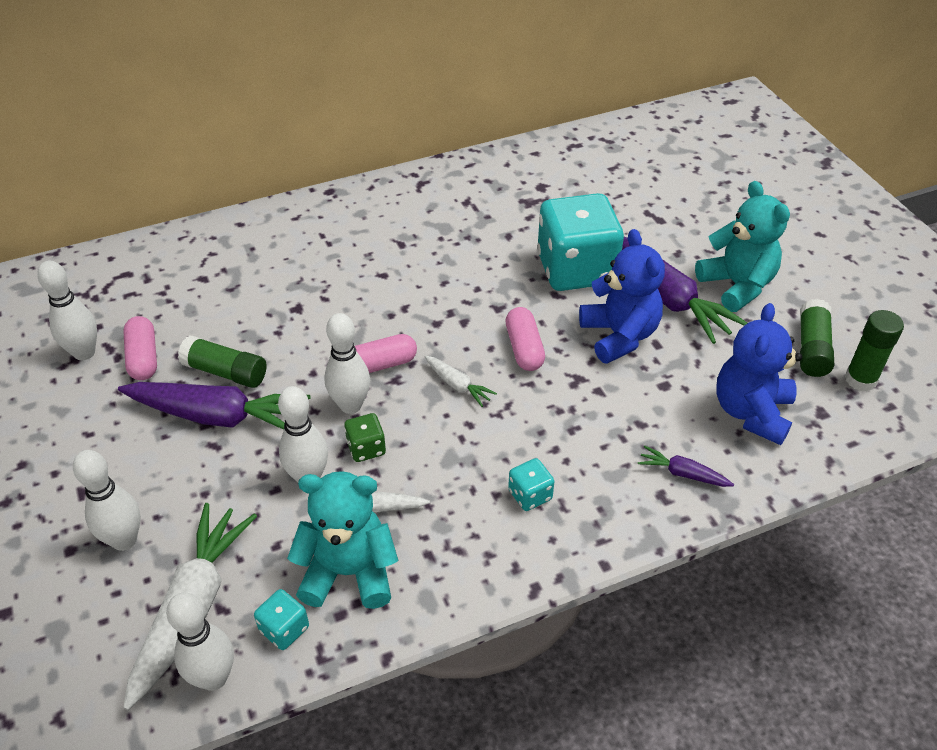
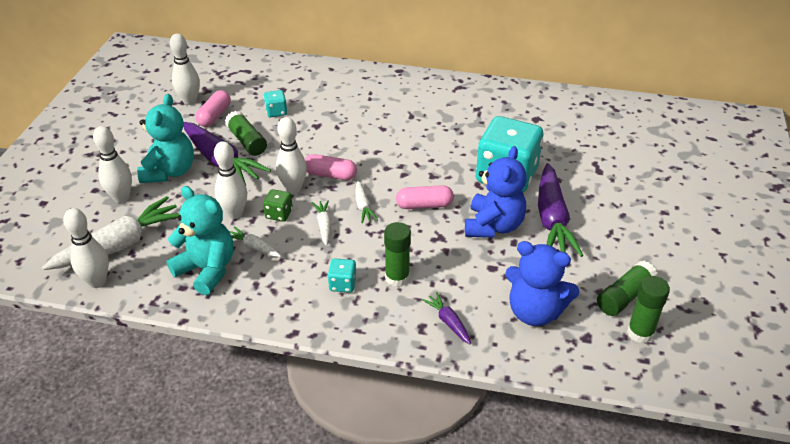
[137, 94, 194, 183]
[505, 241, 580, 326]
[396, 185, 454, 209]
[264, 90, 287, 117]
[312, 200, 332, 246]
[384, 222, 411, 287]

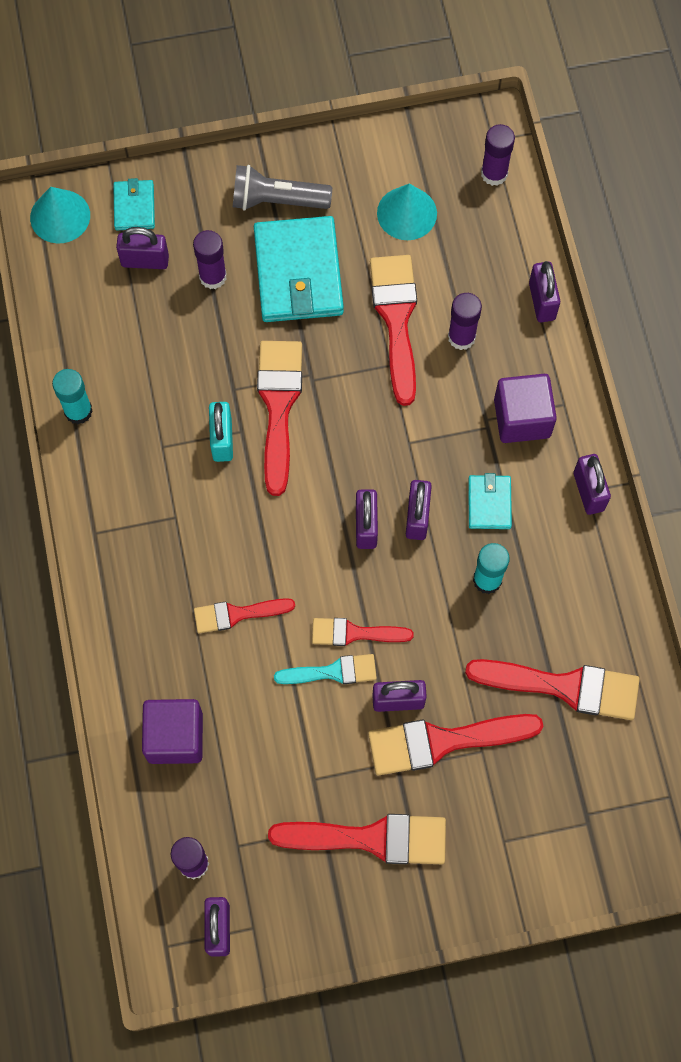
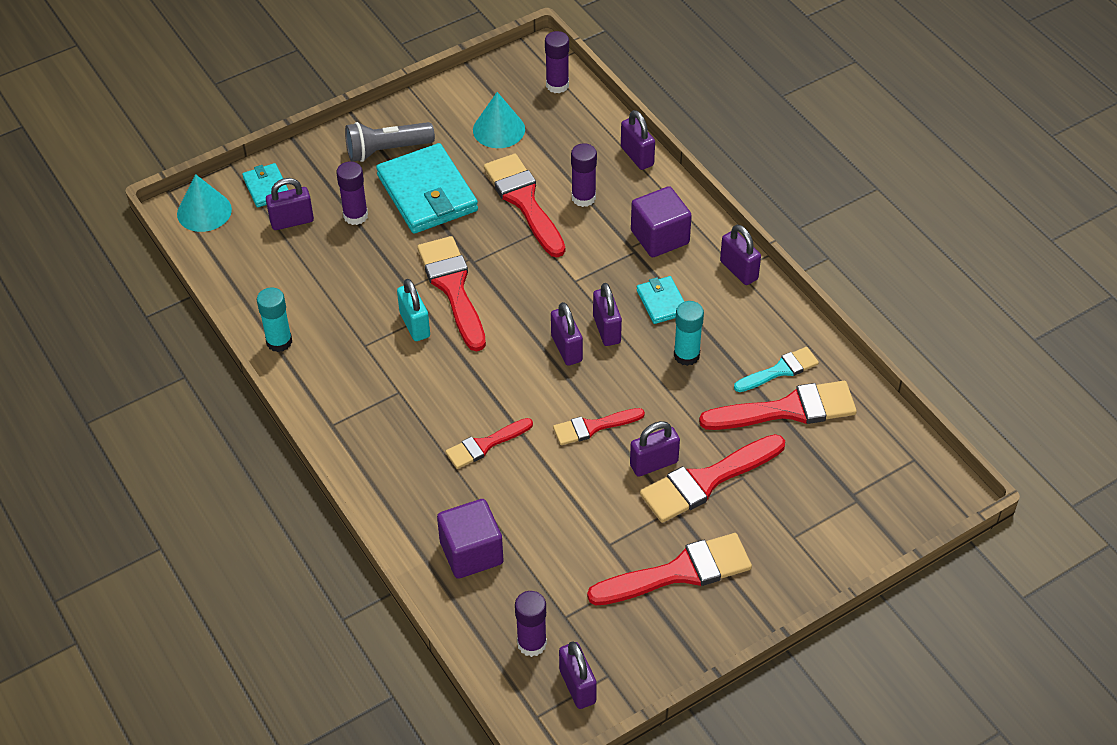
[734, 347, 819, 392]

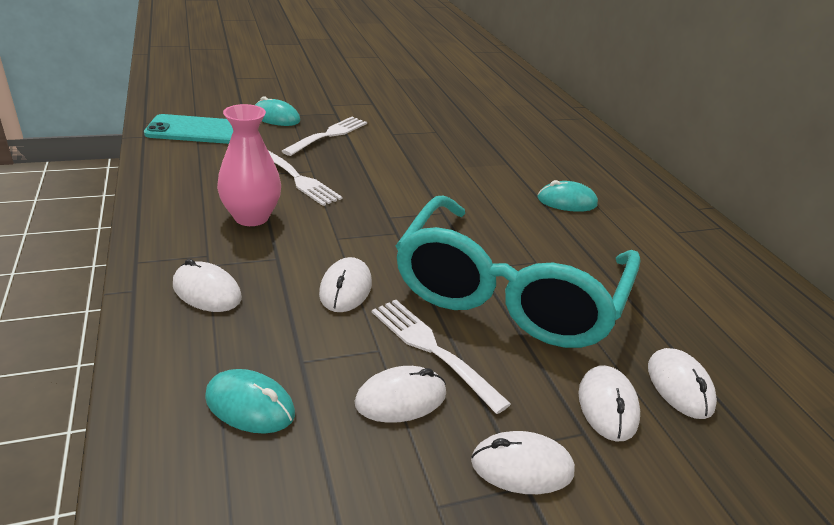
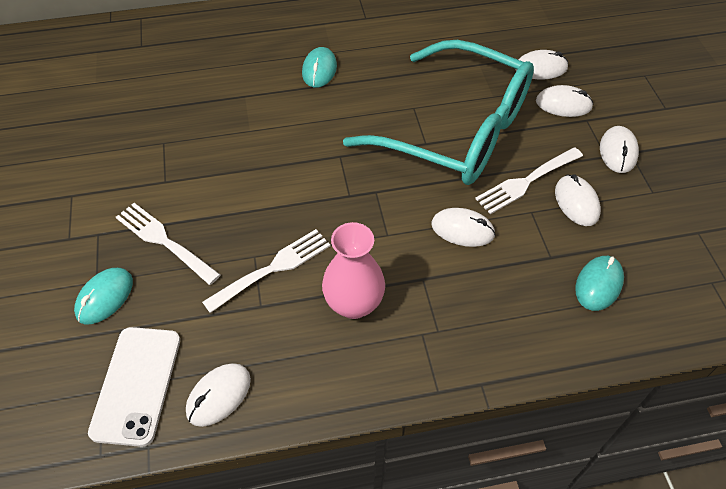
[88, 327, 180, 447]
[186, 363, 251, 427]

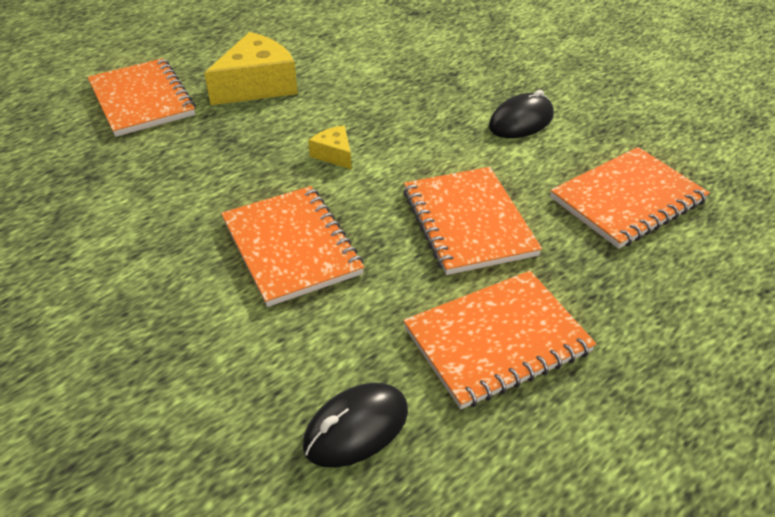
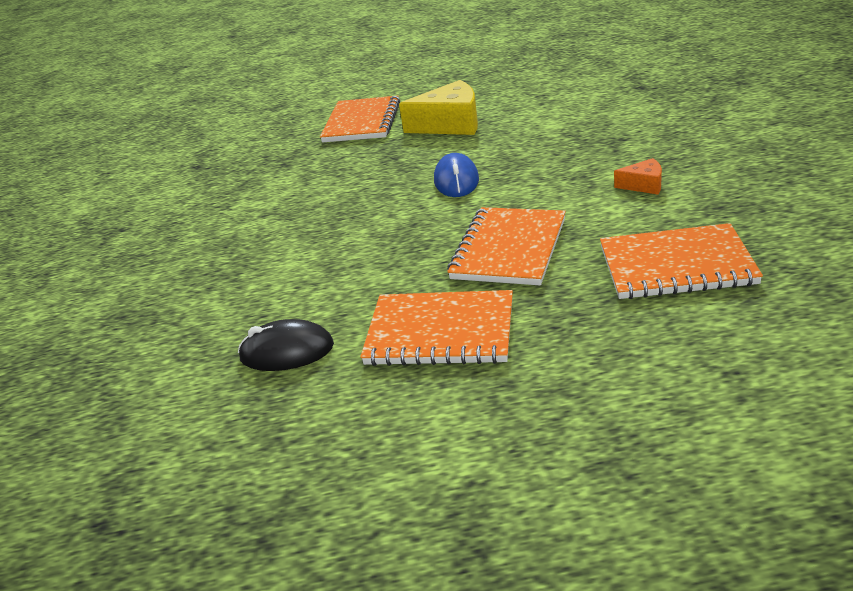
[614, 158, 662, 194]
[434, 153, 479, 197]
[221, 186, 364, 307] (first image)

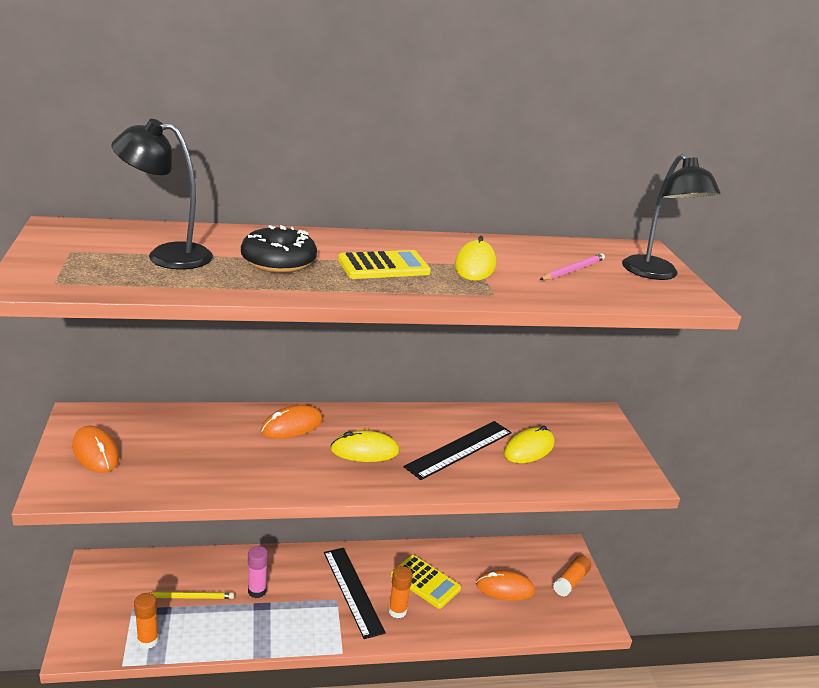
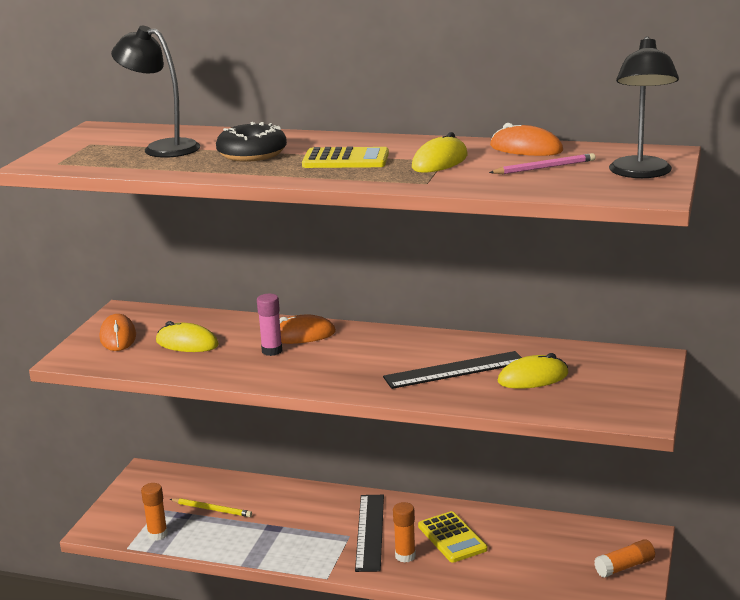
[156, 321, 219, 352]
[257, 294, 282, 356]
[490, 123, 563, 156]

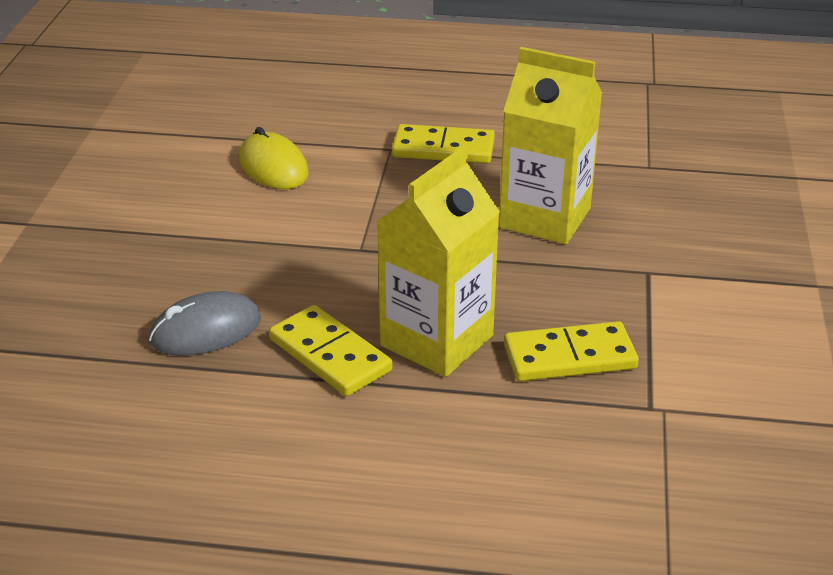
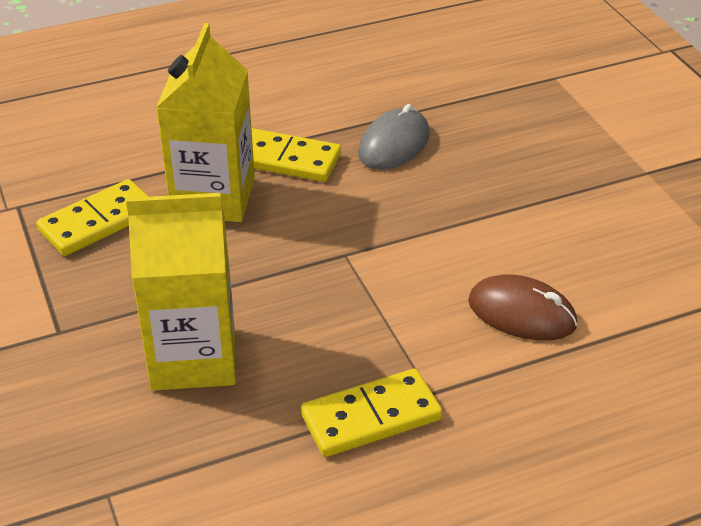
[468, 274, 578, 341]

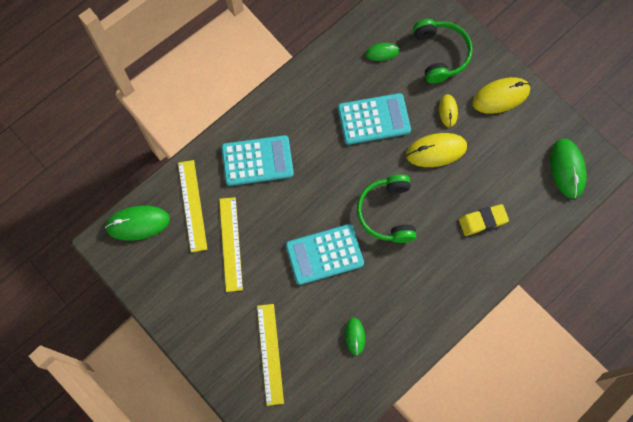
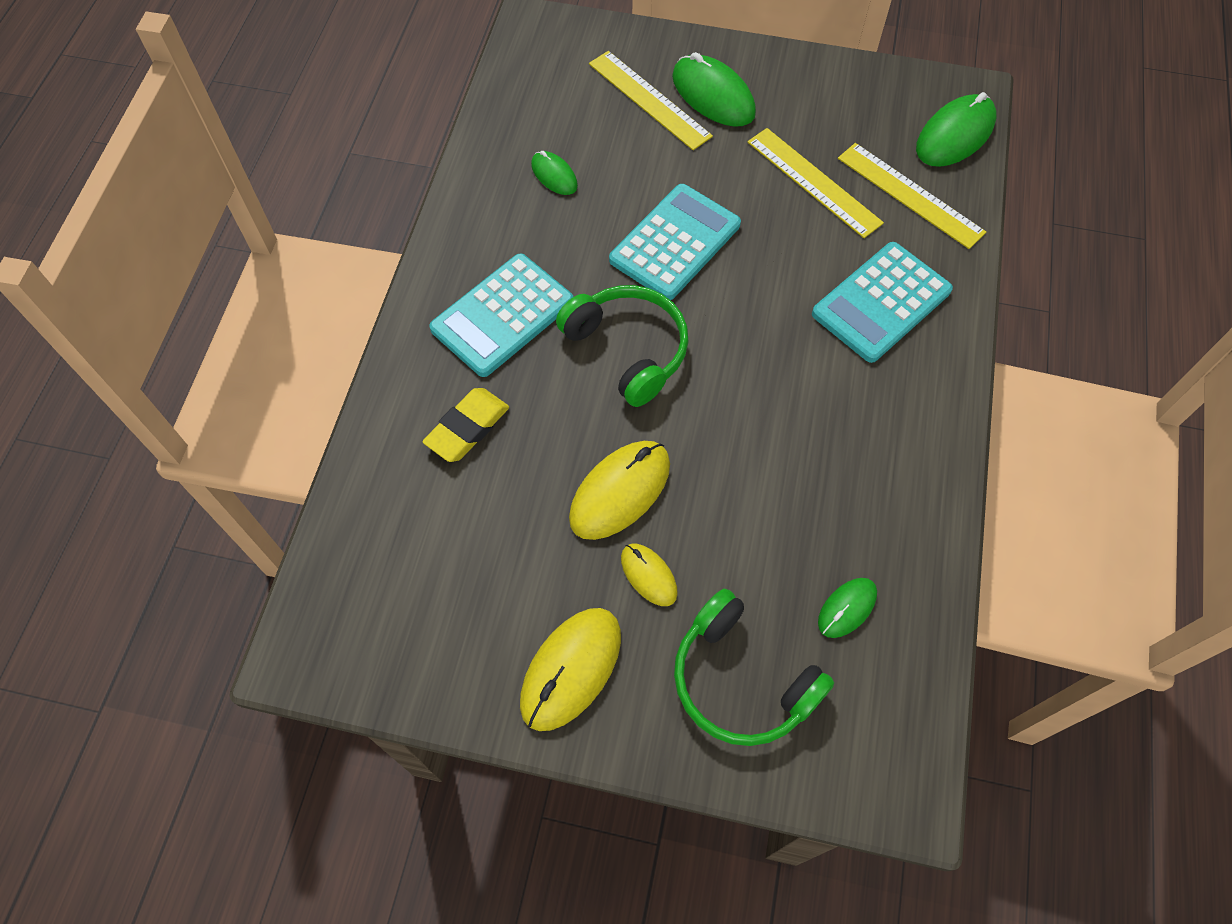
[429, 253, 573, 377]
[672, 52, 756, 127]

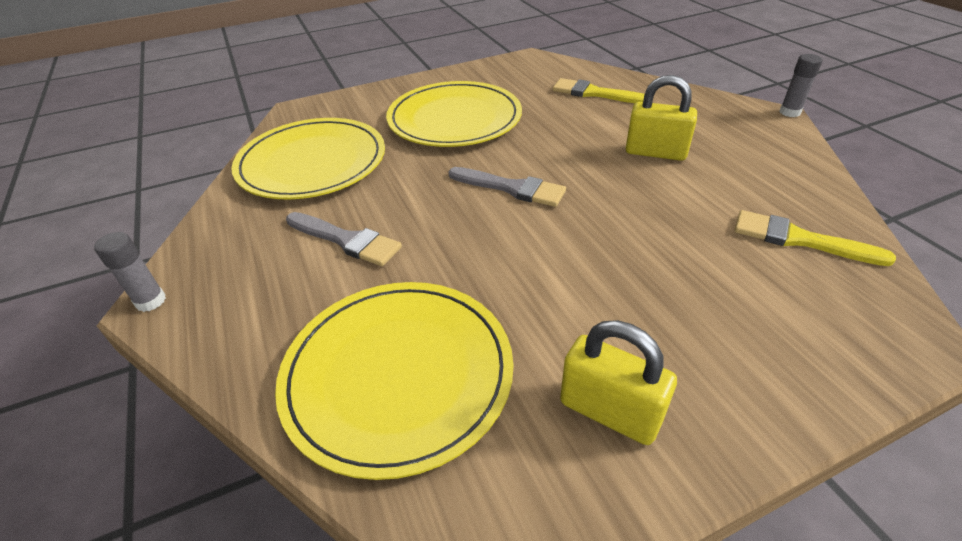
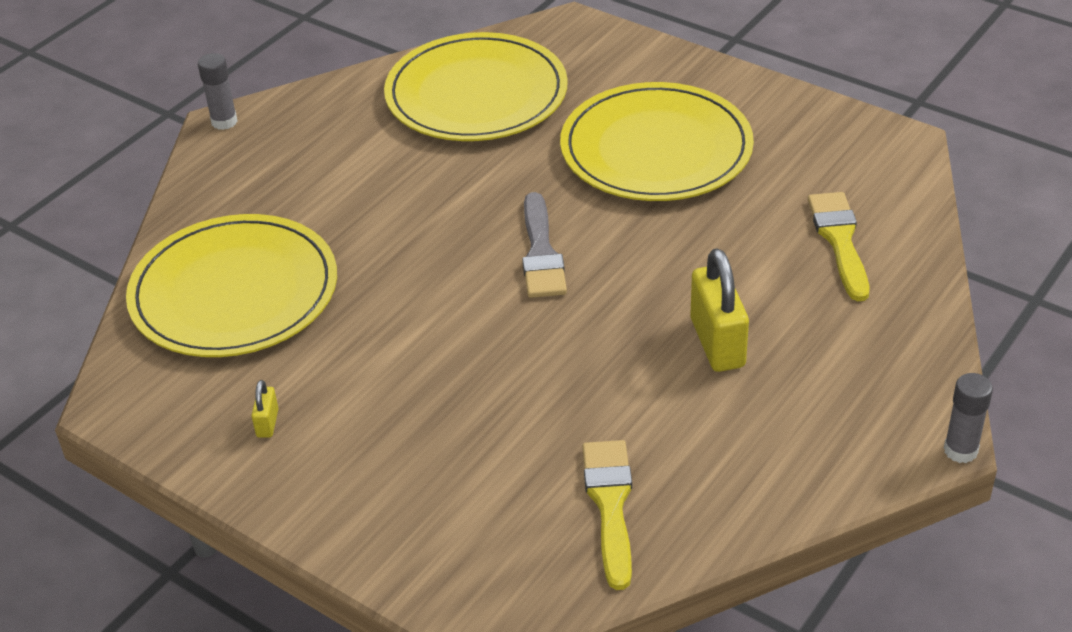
[286, 212, 402, 266] (first image)
[251, 380, 279, 438]

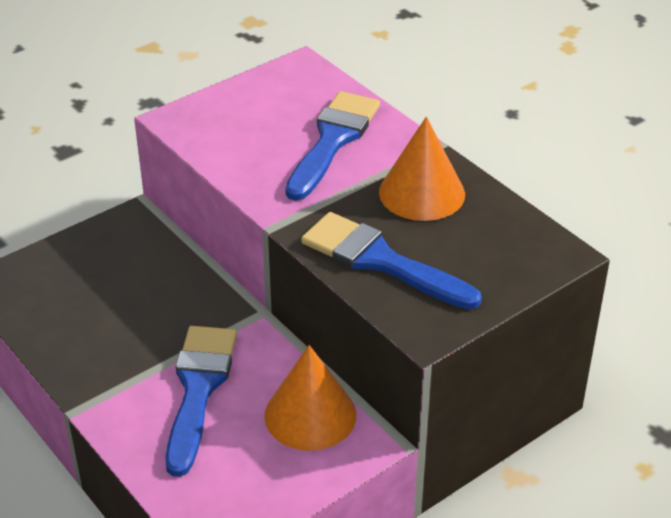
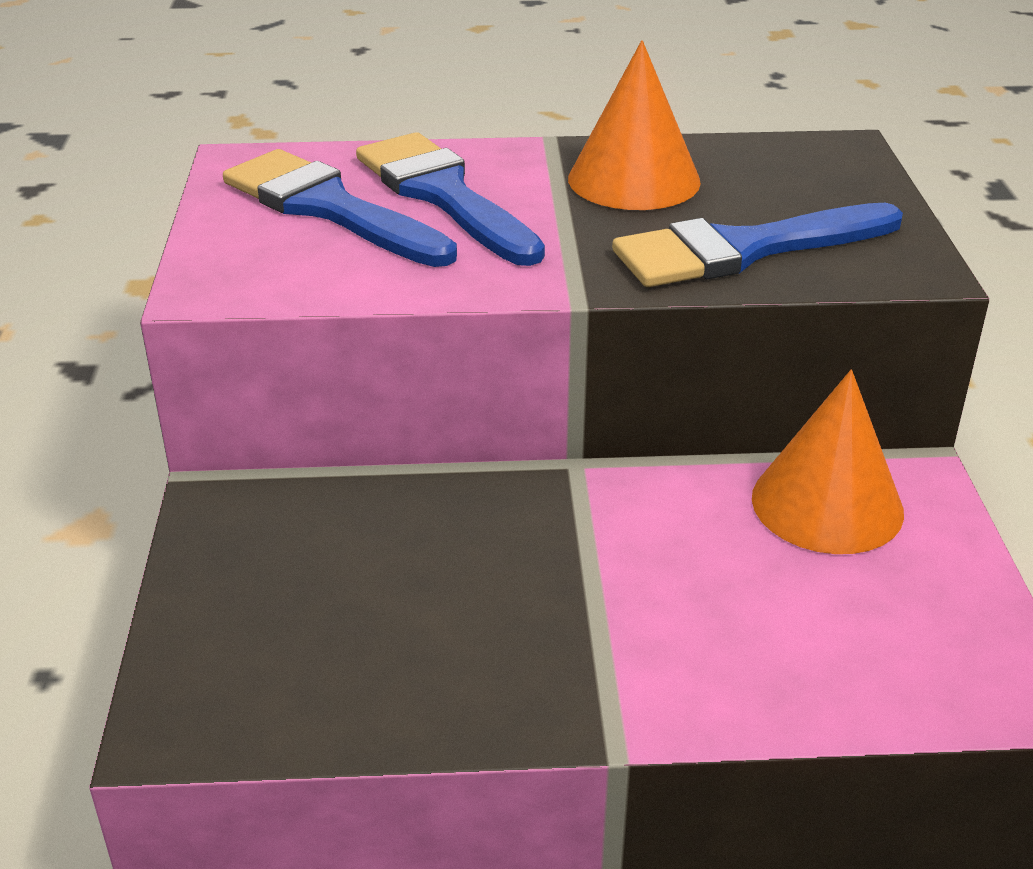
[223, 149, 457, 267]

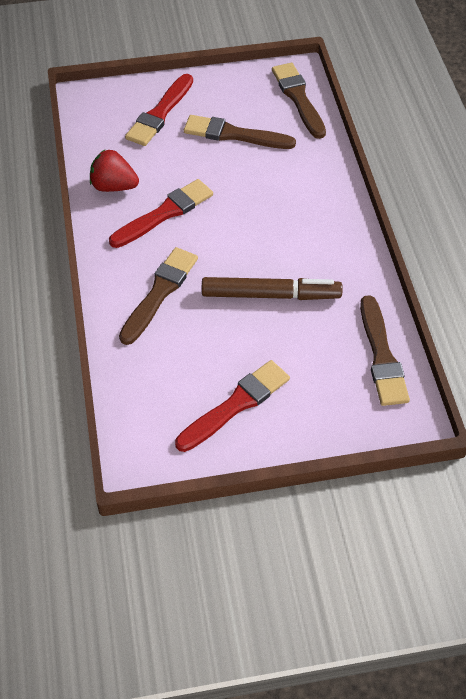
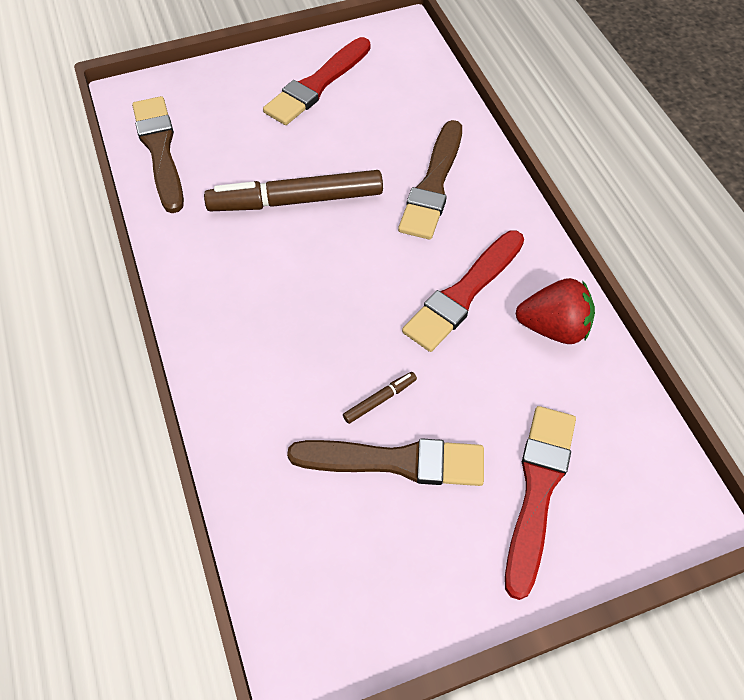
[272, 63, 326, 139] (first image)
[343, 372, 417, 424]

